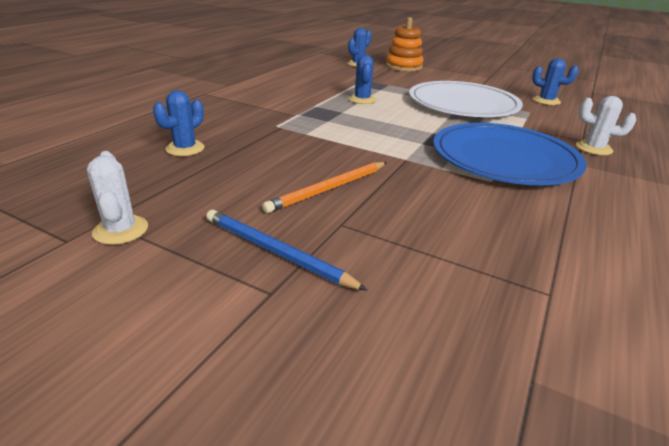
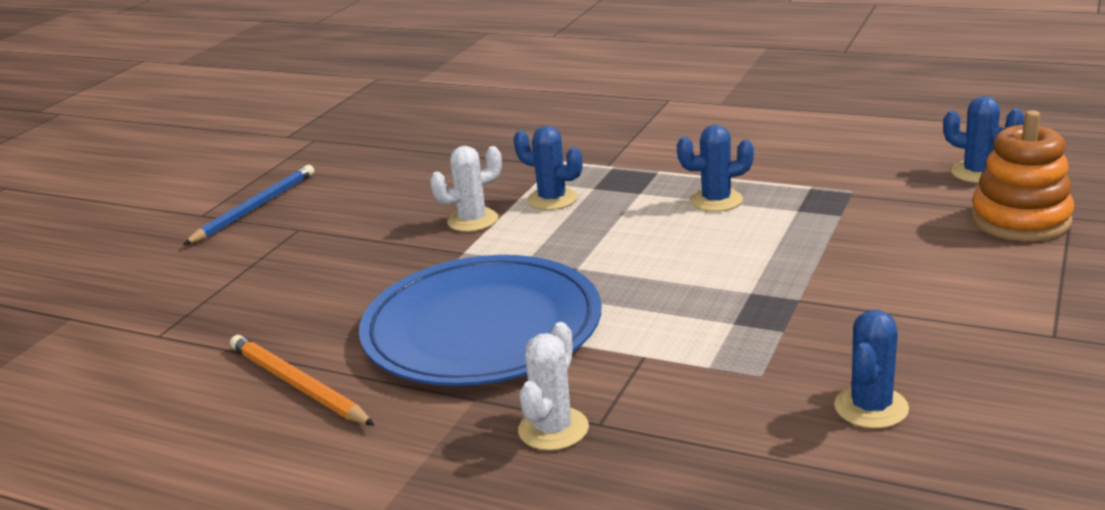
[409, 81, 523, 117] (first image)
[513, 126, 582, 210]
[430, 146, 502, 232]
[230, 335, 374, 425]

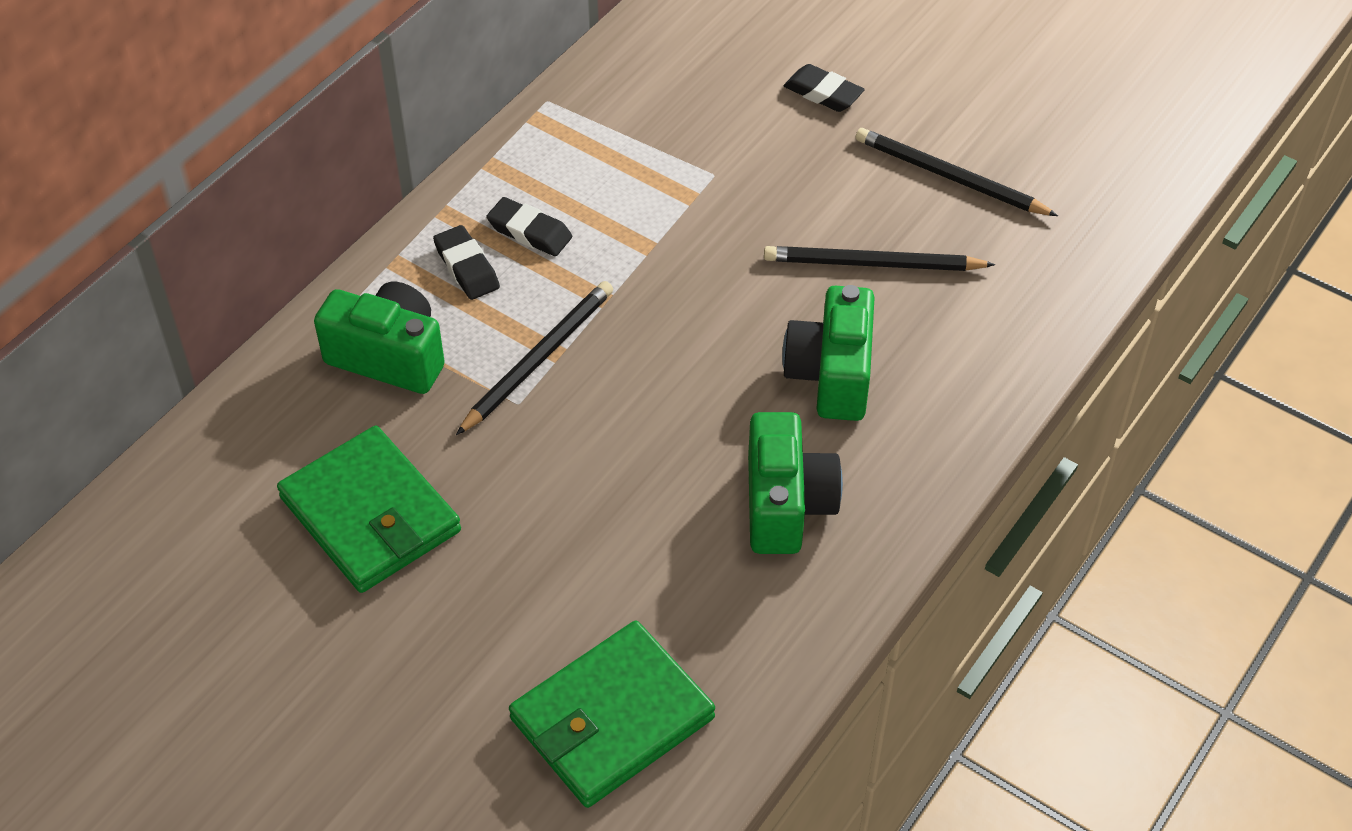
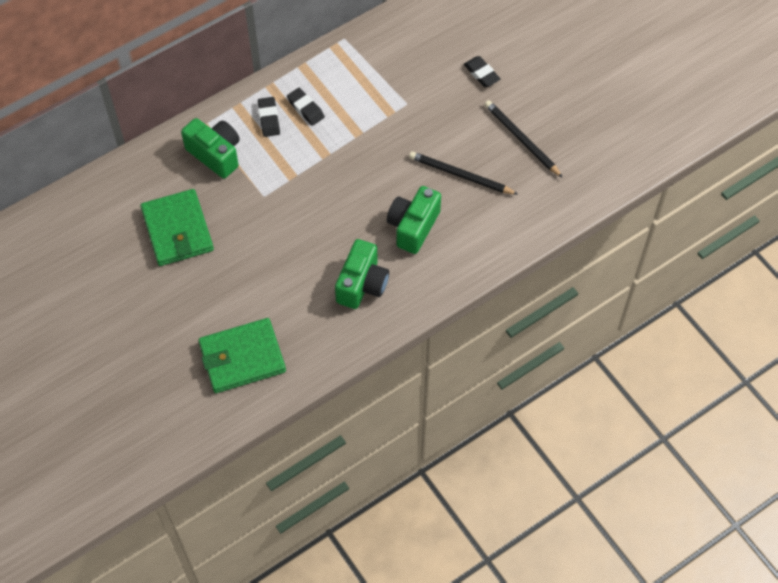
[456, 281, 613, 435] (first image)

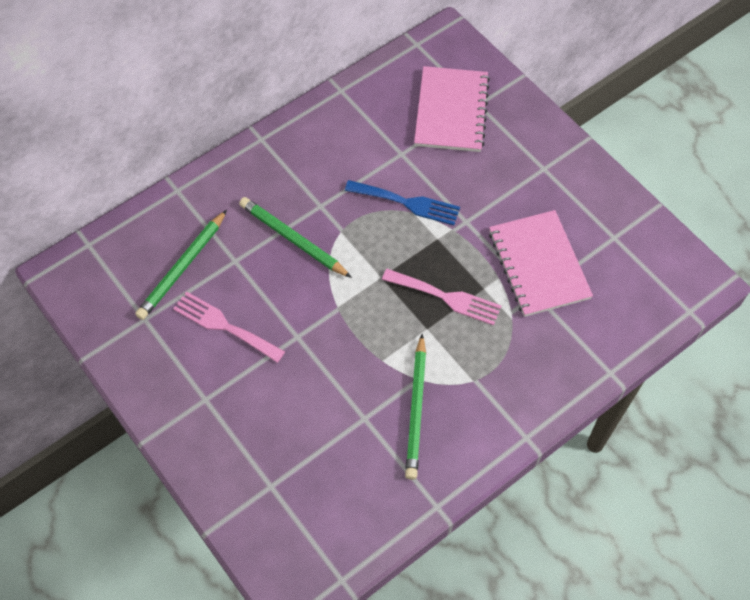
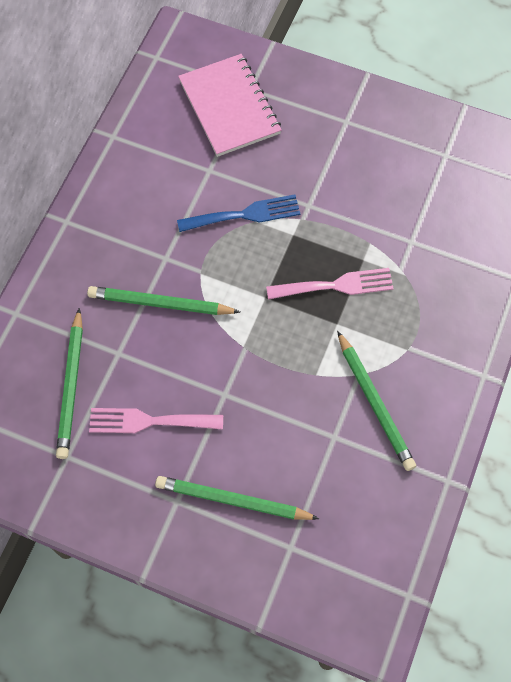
[489, 210, 593, 317] (first image)
[155, 476, 320, 520]

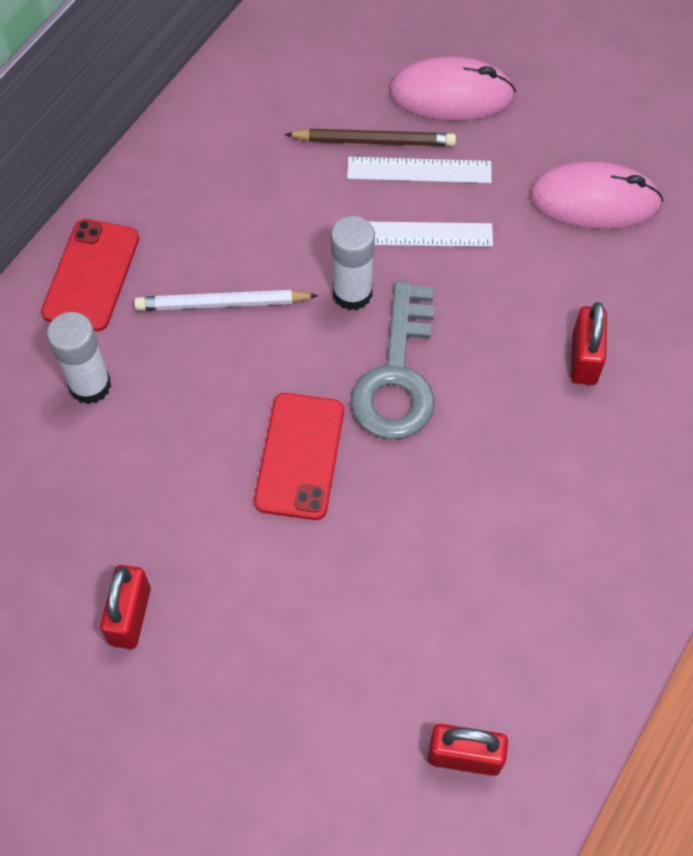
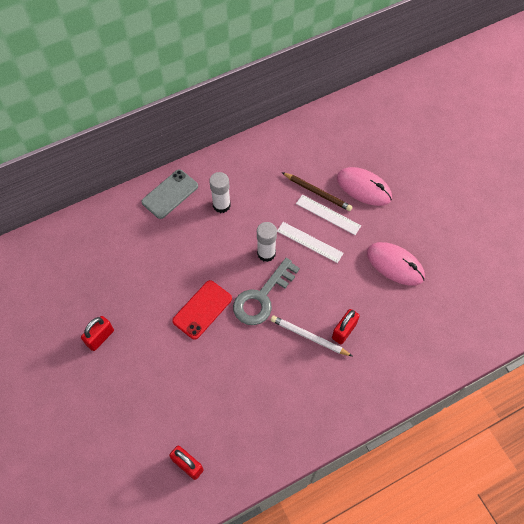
[141, 169, 198, 219]
[271, 316, 352, 356]
[209, 172, 231, 213]

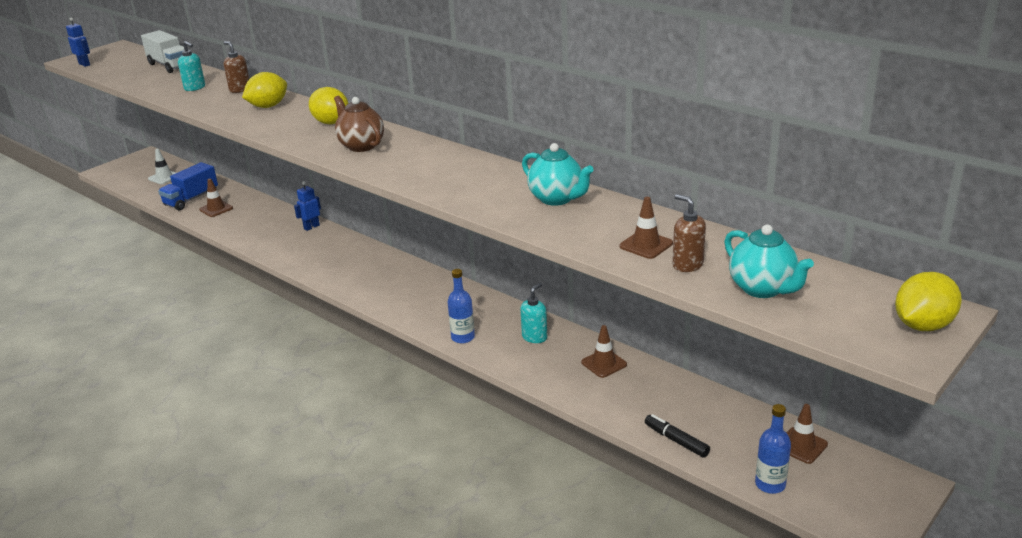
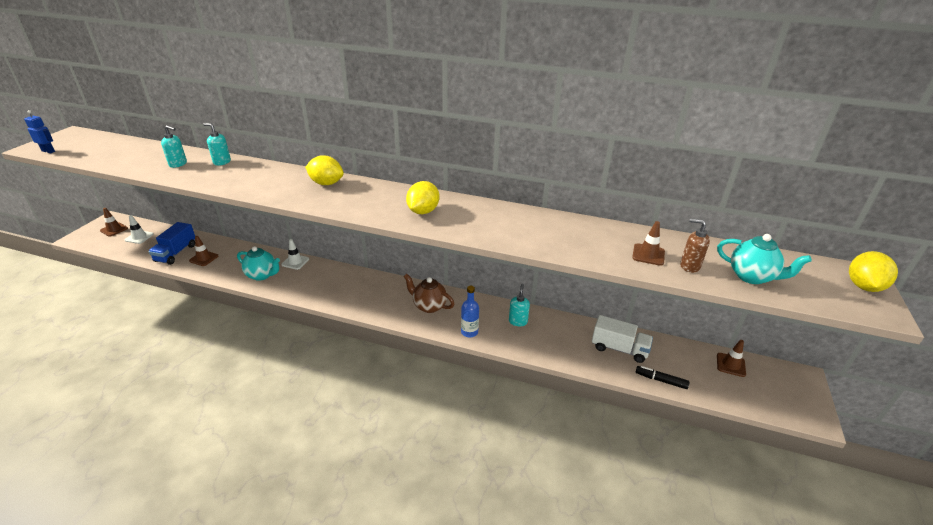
[592, 315, 653, 363]
[203, 123, 231, 166]
[406, 181, 439, 214]
[404, 274, 454, 313]
[237, 246, 280, 281]
[281, 239, 309, 270]
[100, 208, 128, 237]
[755, 404, 791, 494] (first image)

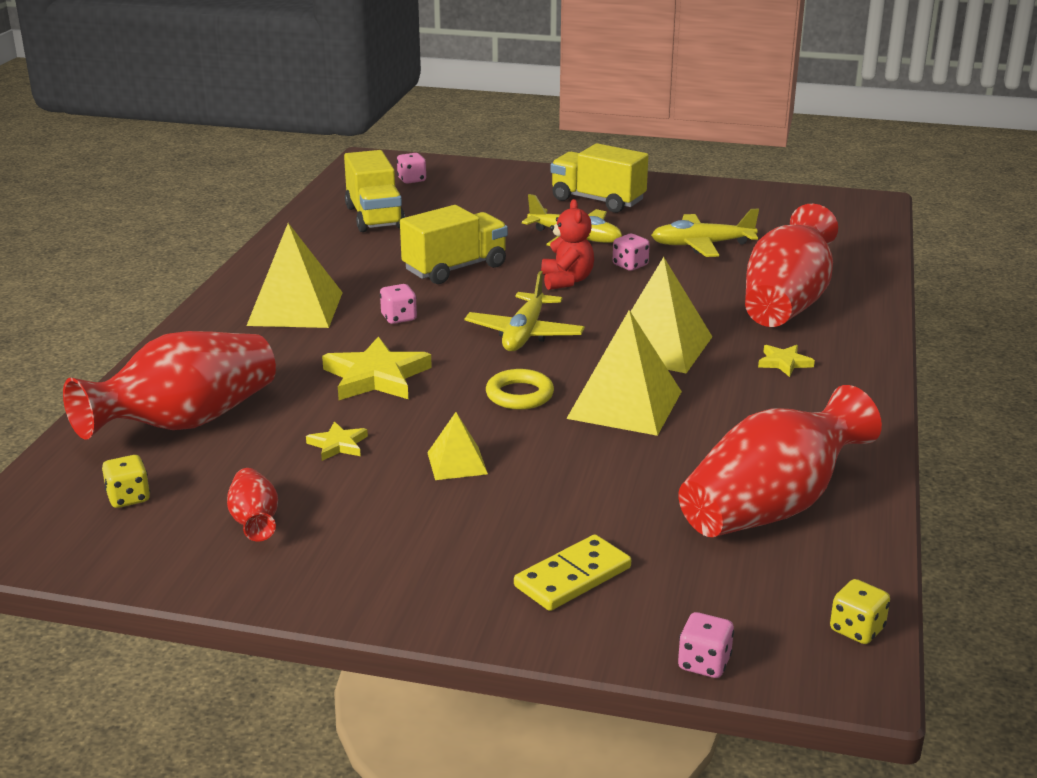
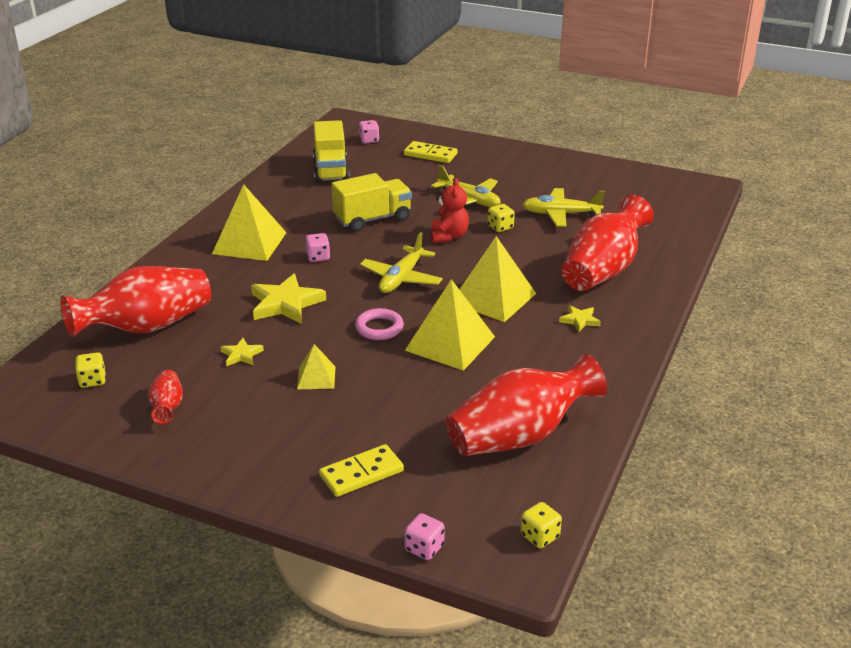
[551, 143, 648, 213] (first image)
[487, 204, 515, 232]
[355, 308, 404, 340]
[404, 141, 458, 163]

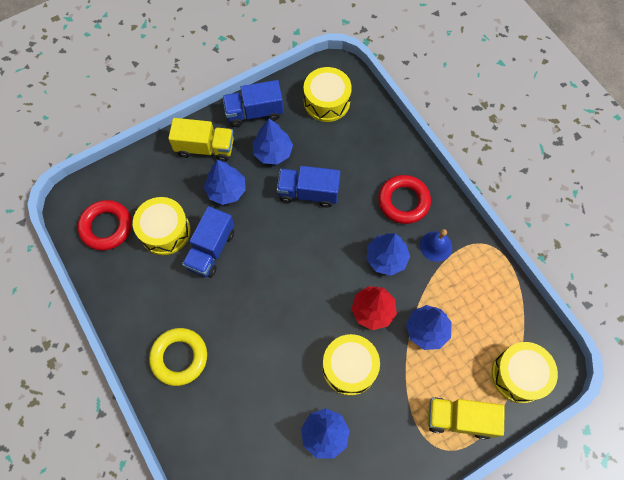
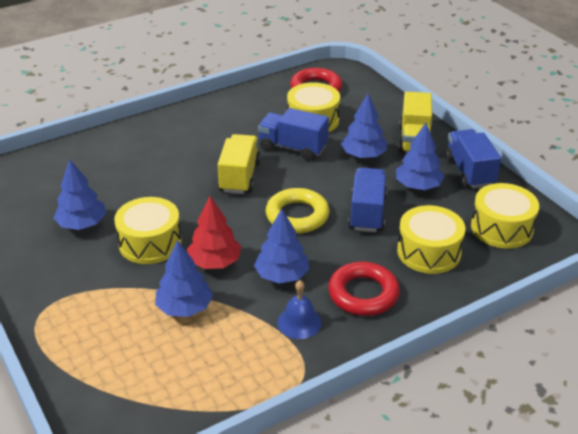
[266, 188, 329, 233]
[397, 205, 465, 274]
[218, 134, 261, 194]

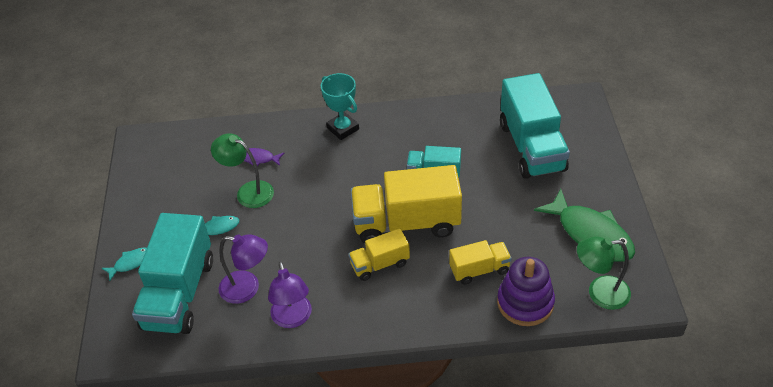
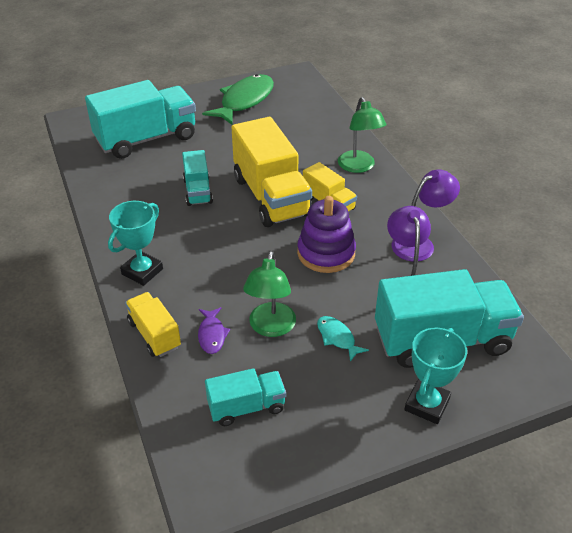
[338, 97, 387, 173]
[125, 292, 181, 357]
[404, 328, 467, 424]
[297, 196, 356, 273]
[205, 368, 286, 426]

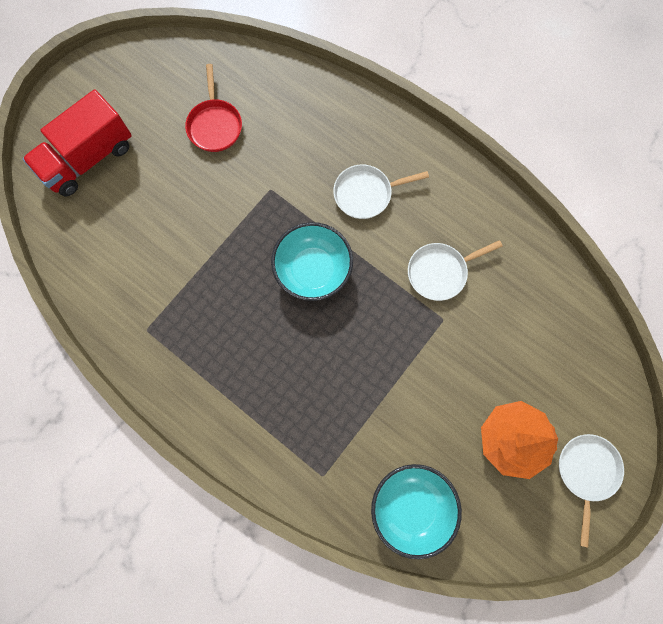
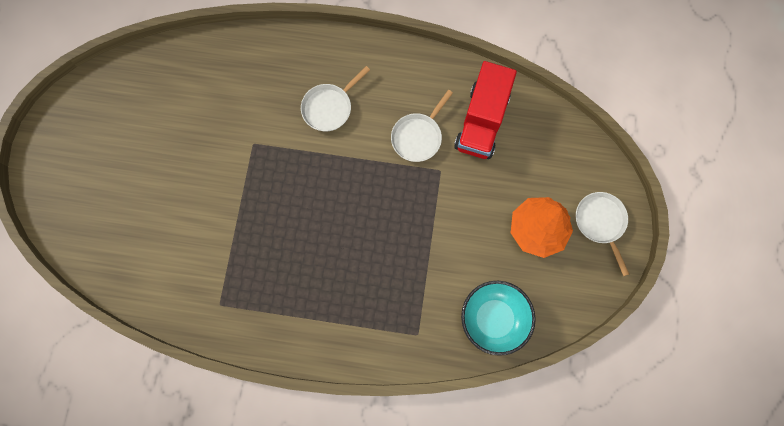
[185, 64, 242, 152] (first image)
[454, 61, 517, 159]
[271, 222, 353, 301] (first image)

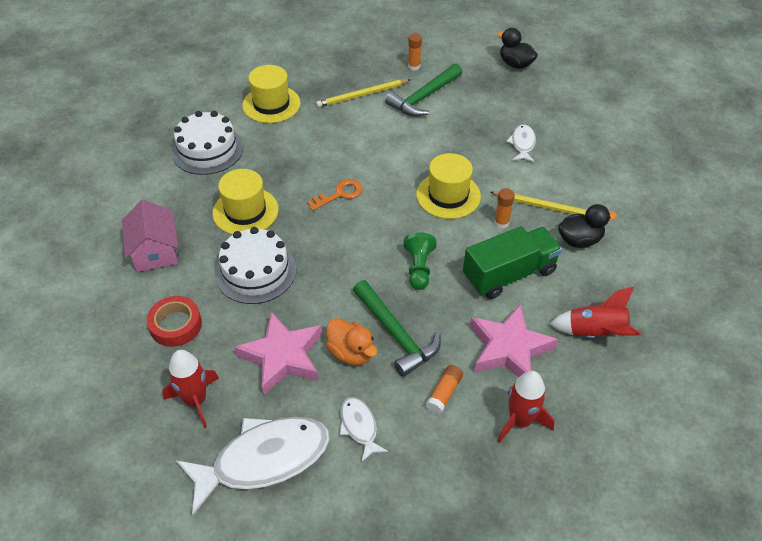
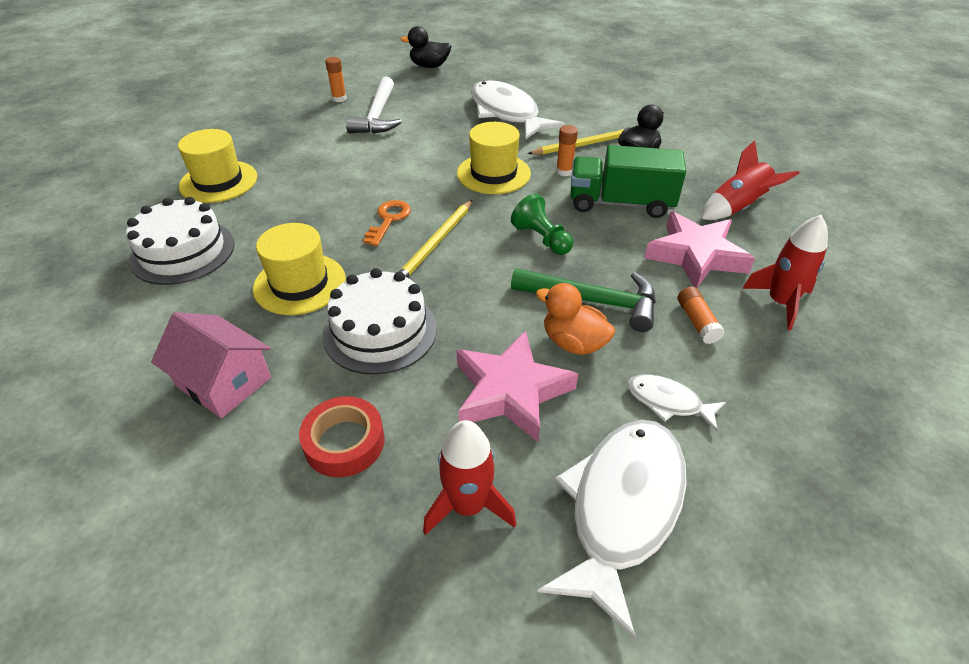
[346, 77, 402, 134]
[399, 200, 472, 278]
[471, 80, 565, 139]
[570, 145, 686, 218]
[536, 283, 615, 355]

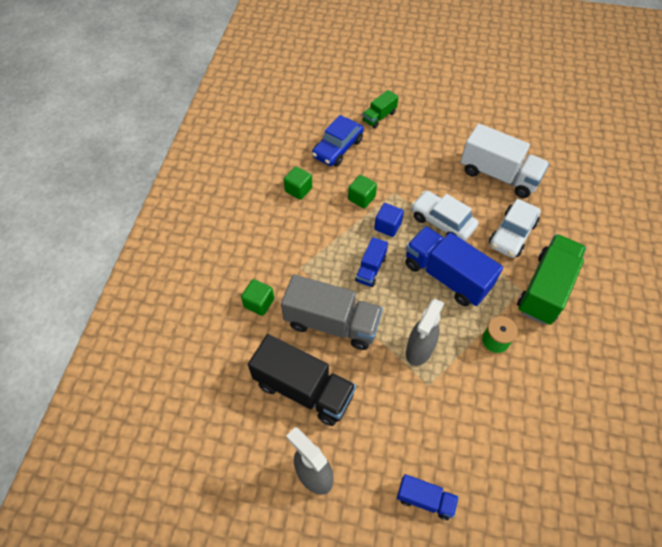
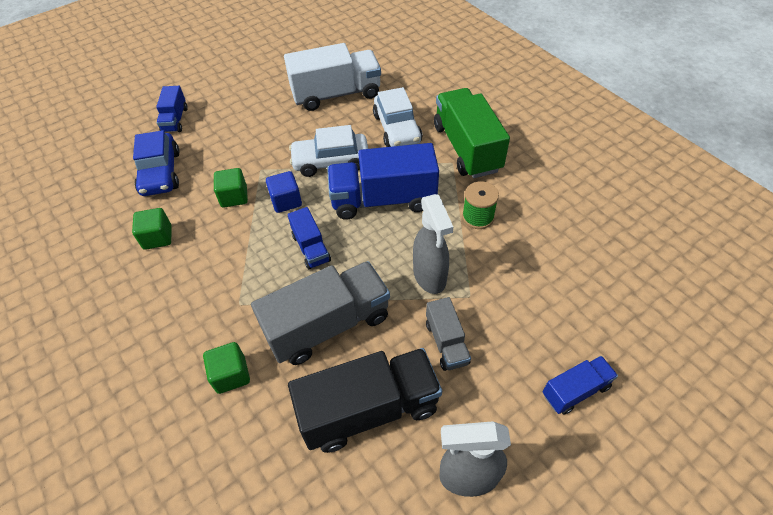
[156, 86, 188, 132]
[426, 297, 471, 371]

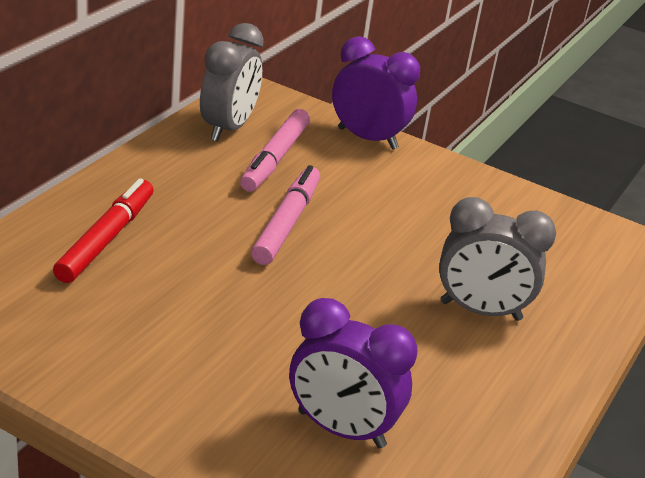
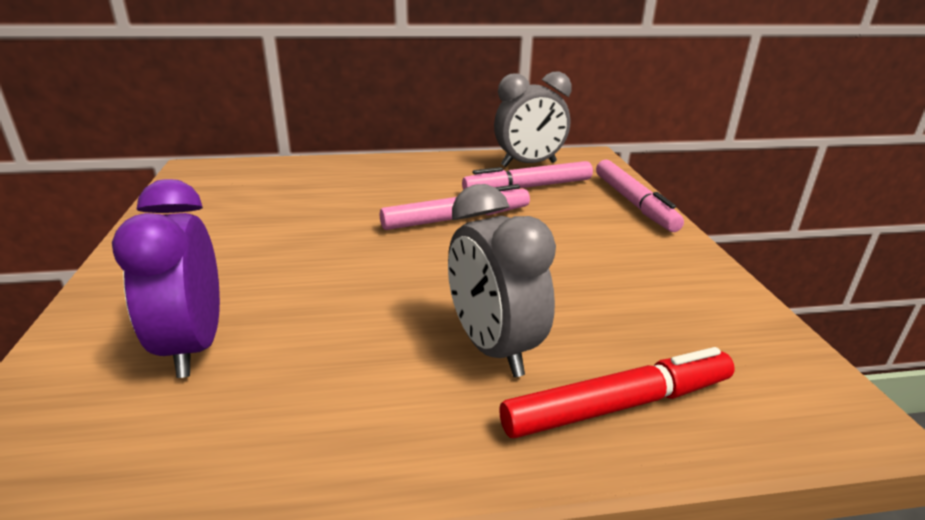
[596, 160, 684, 232]
[500, 347, 735, 439]

